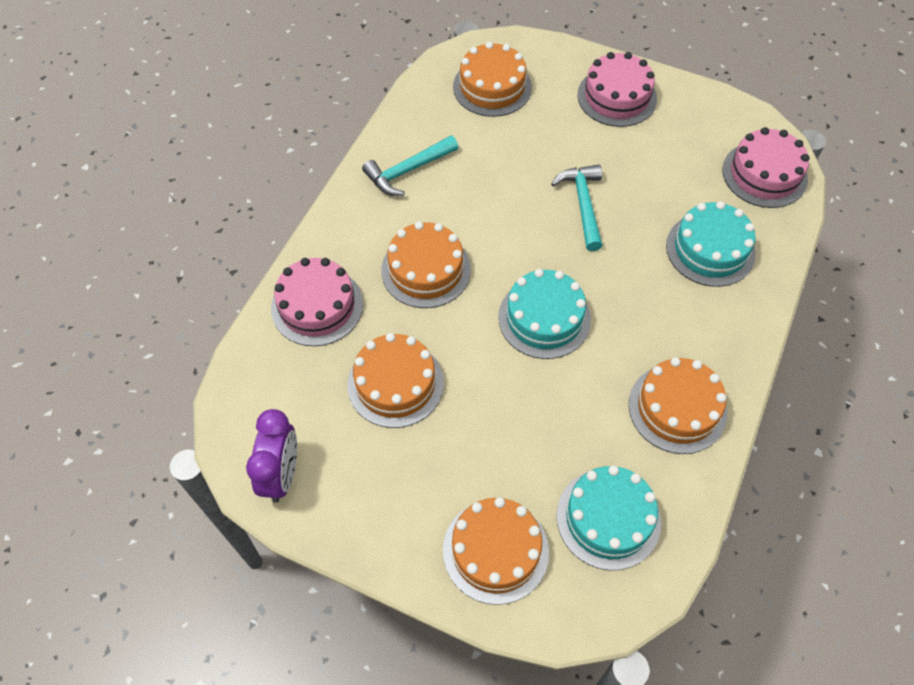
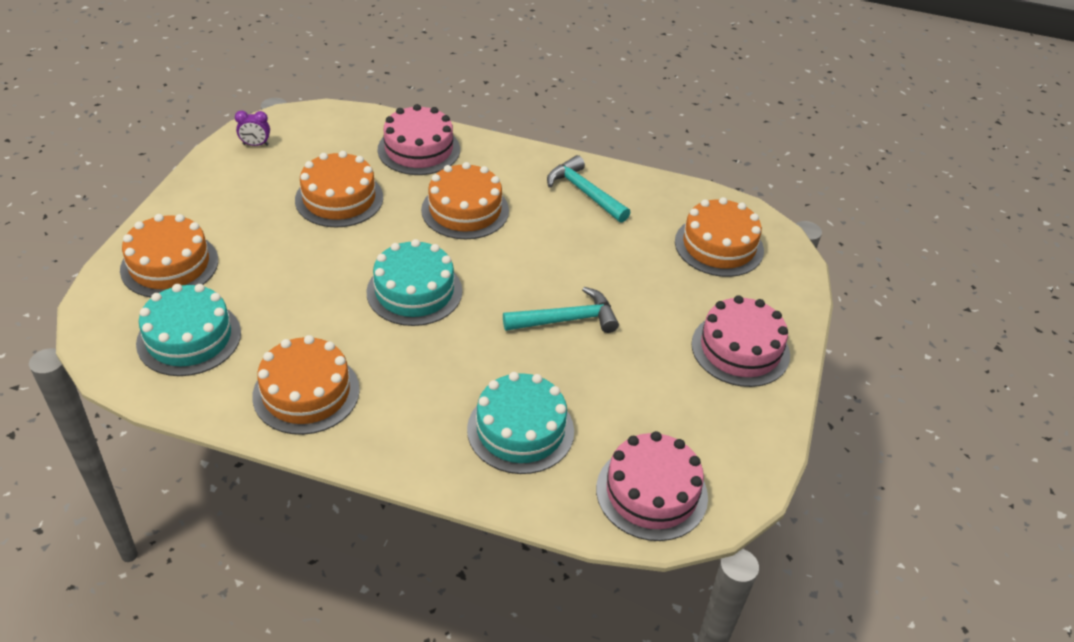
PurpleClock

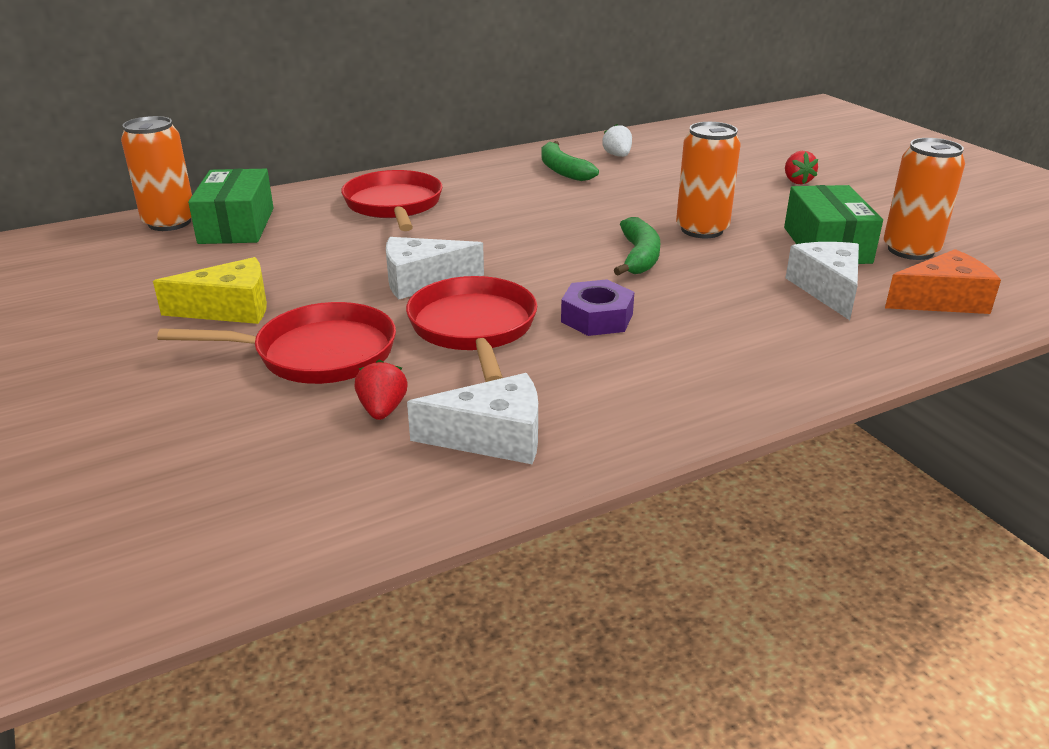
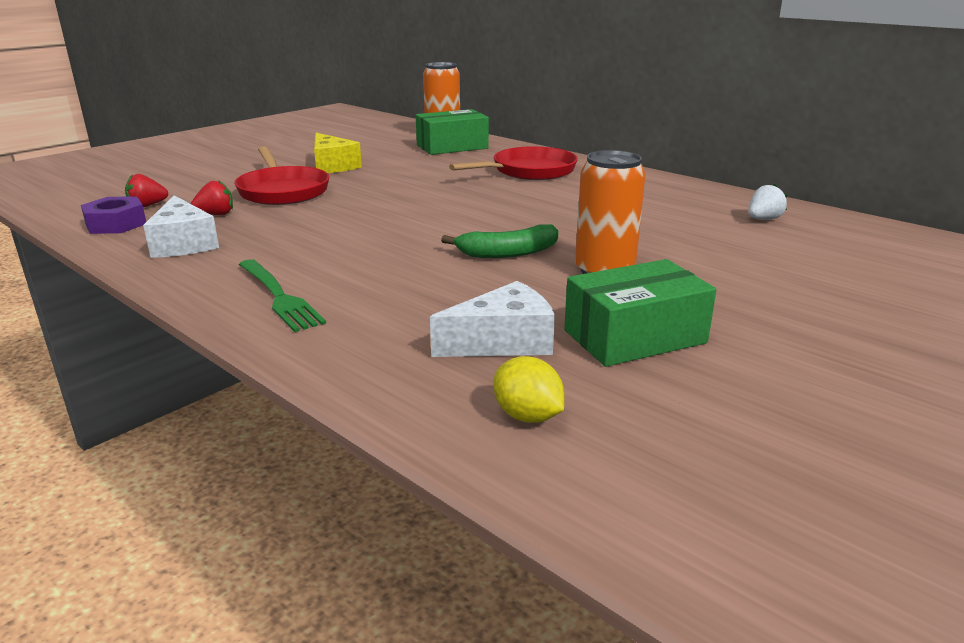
OrangeCan (3rd from left in the first image)
GreenBanana (1st from left in the first image)
RedStrawberry (1st from left)
WhiteCheese (1st from left in the first image)
YellowLemon
RedPan (3rd from left in the first image)
PurpleNut
GreenFork

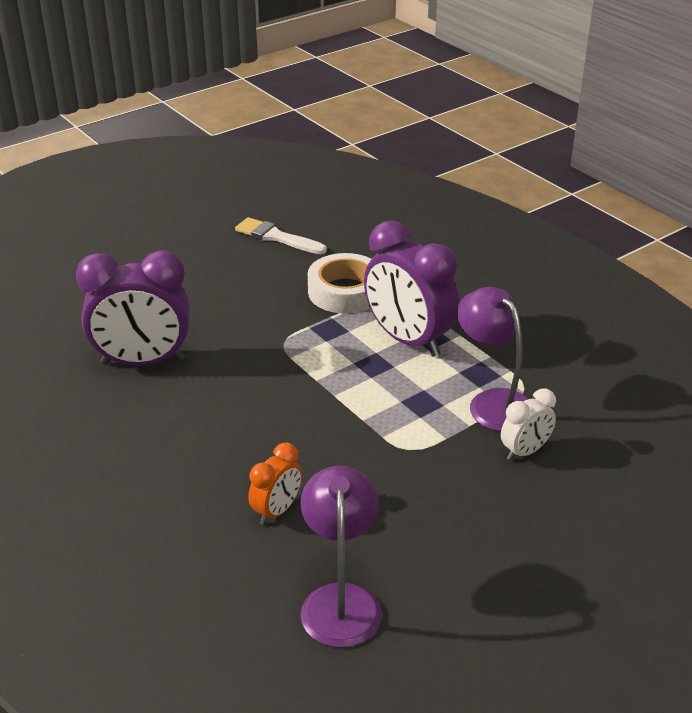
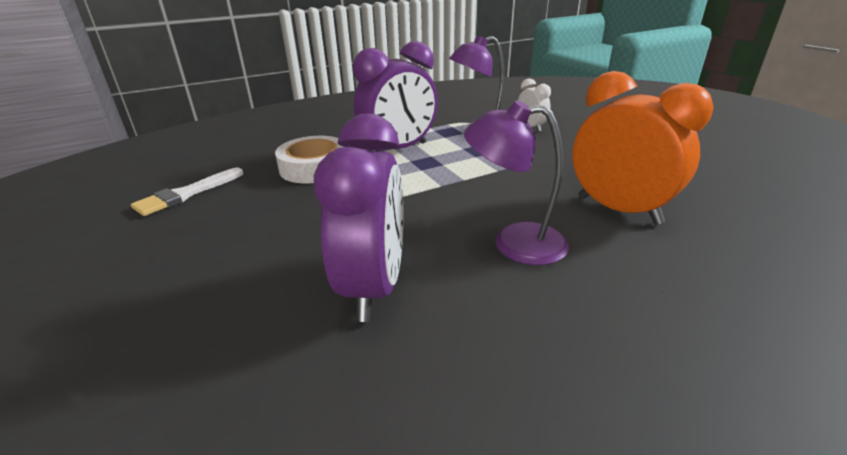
OrangeClock
PurpleLamp (2nd from left)

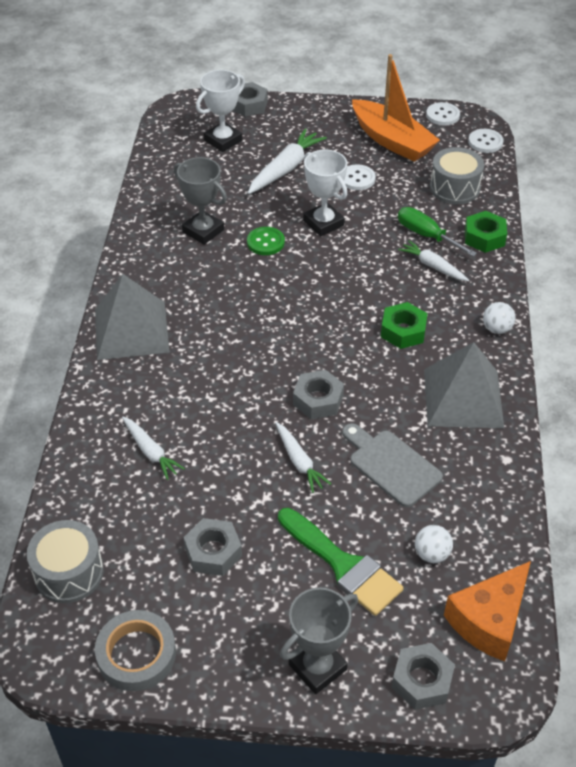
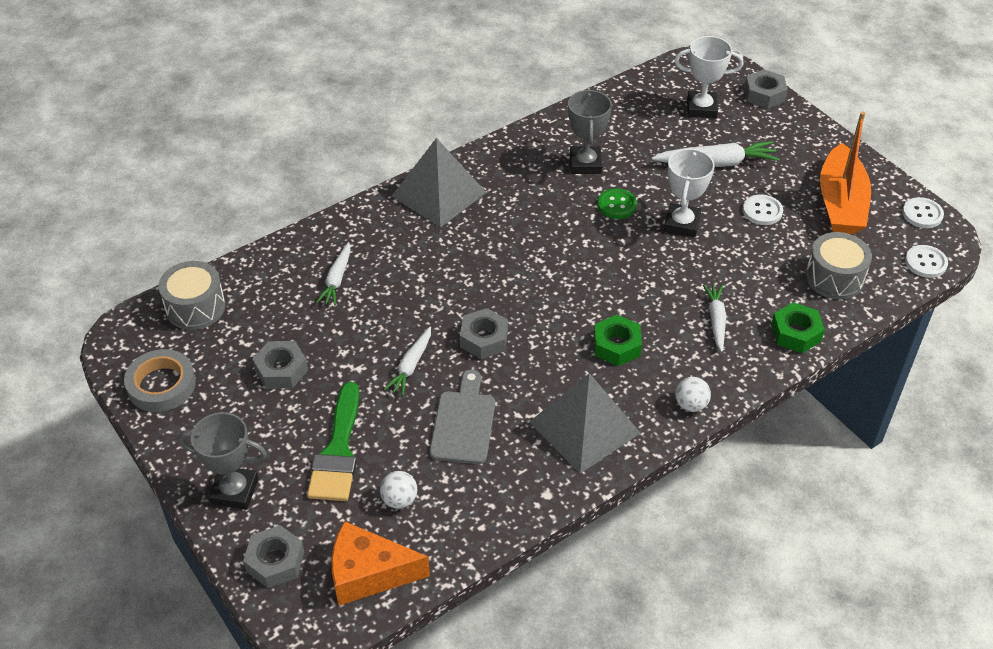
GreenScrewdriver

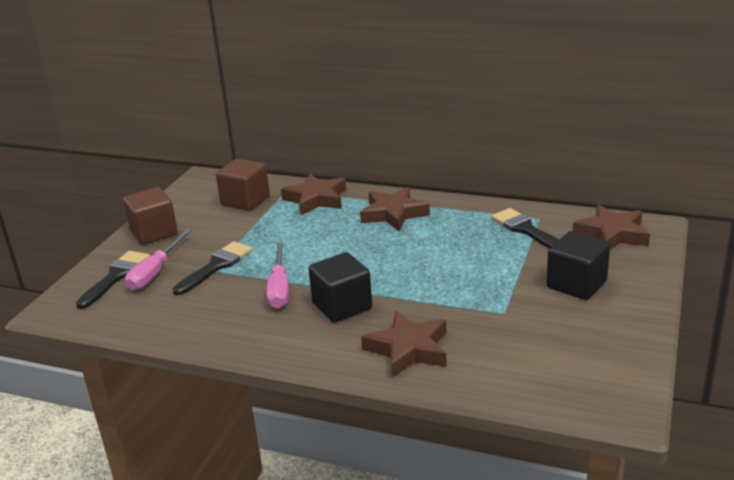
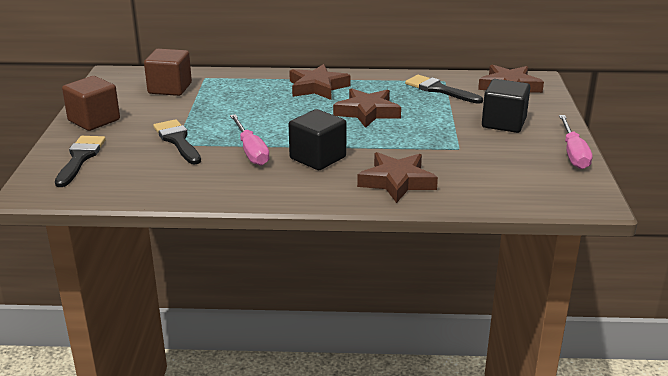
BrownStar (2nd from left)
PinkScrewdriver (2nd from left)
BlackBrush (2nd from left)

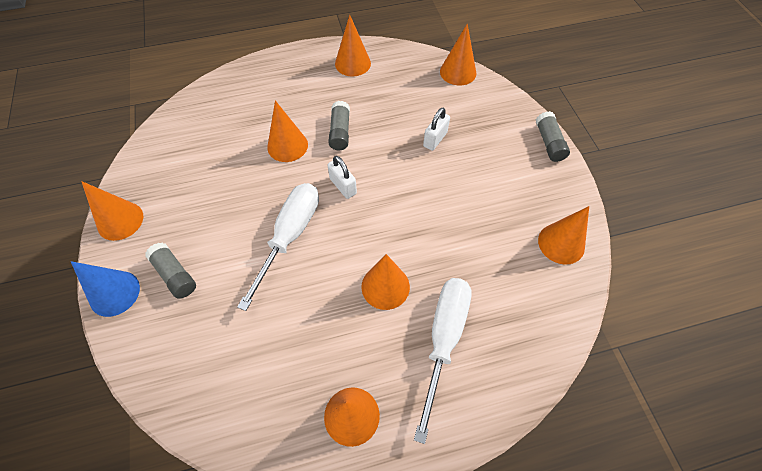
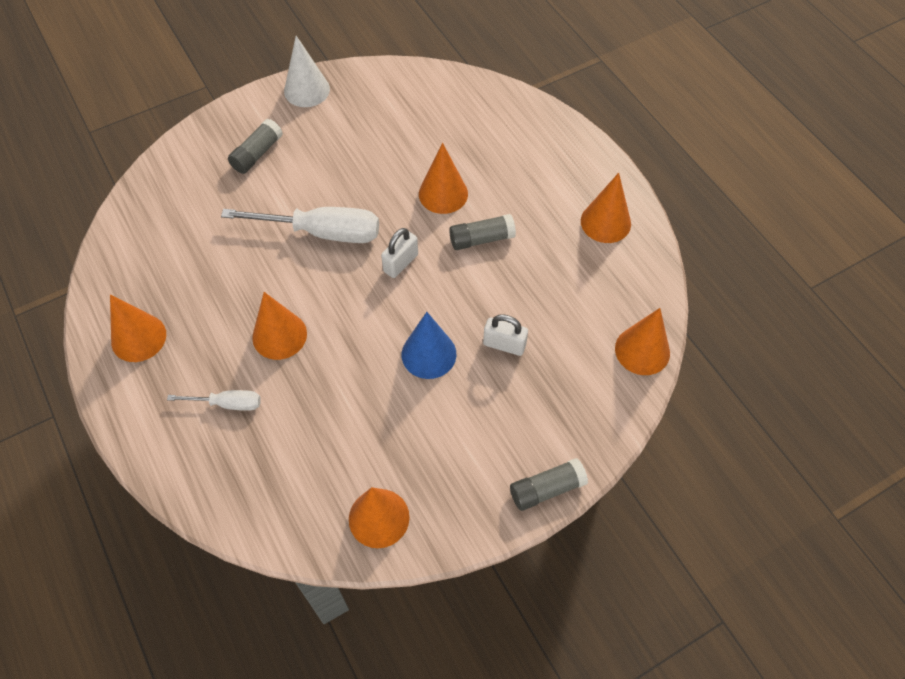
WhiteCone
BlueCone
WhiteScrewdriver (1st from left)

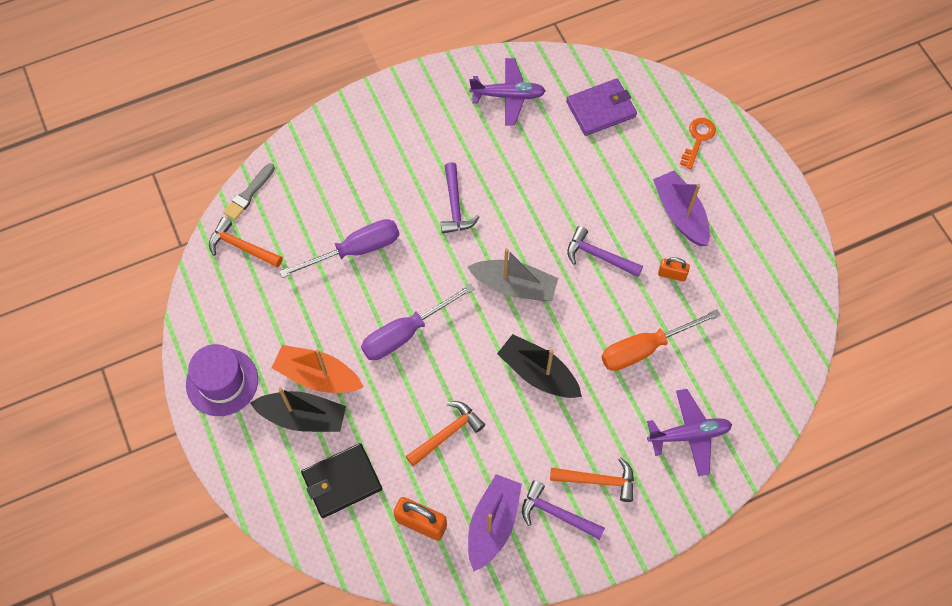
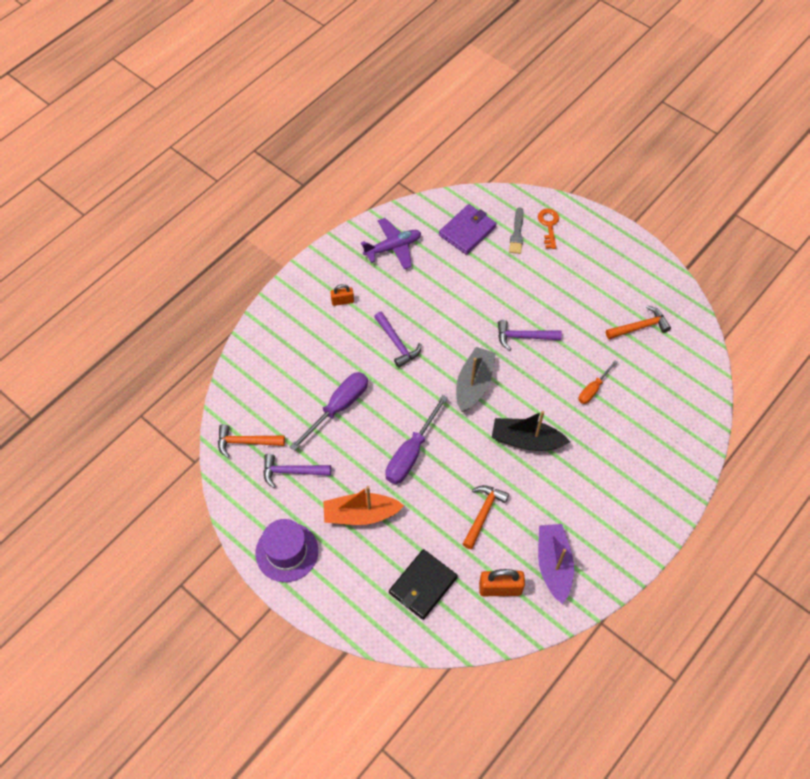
GreyBrush
PurpleBoat (2nd from left in the first image)
GreyBoat
OrangePadlock (1st from left)
OrangeScrewdriver
BlackBoat (1st from left in the first image)
PurplePlane (2nd from left in the first image)
OrangeHammer (3rd from left)
PurpleHammer (1st from left)

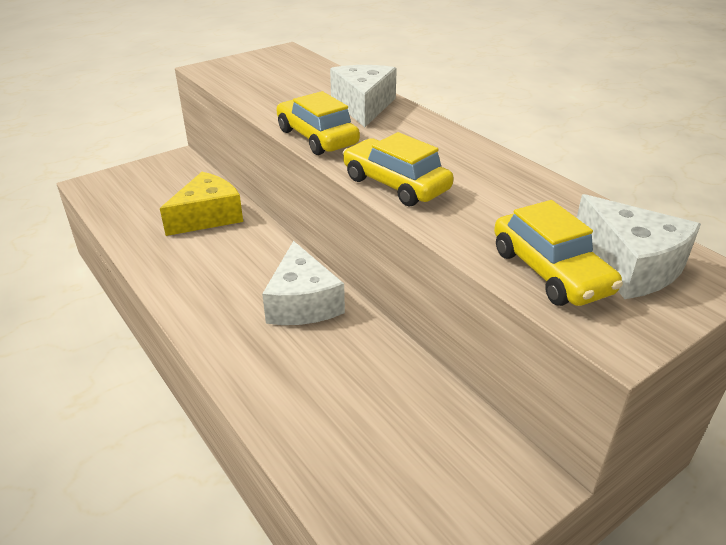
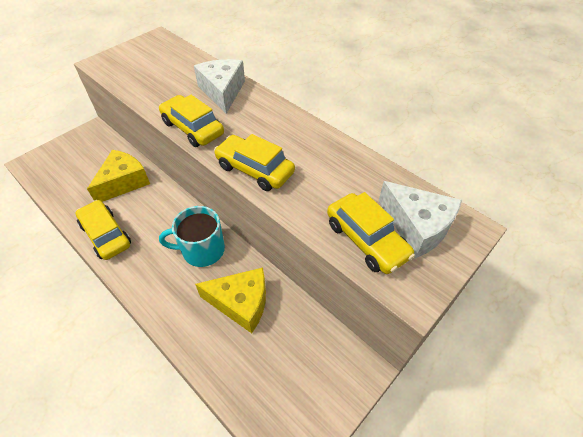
TurquoiseMug
YellowCar (1st from left)
YellowCheese (2nd from left)

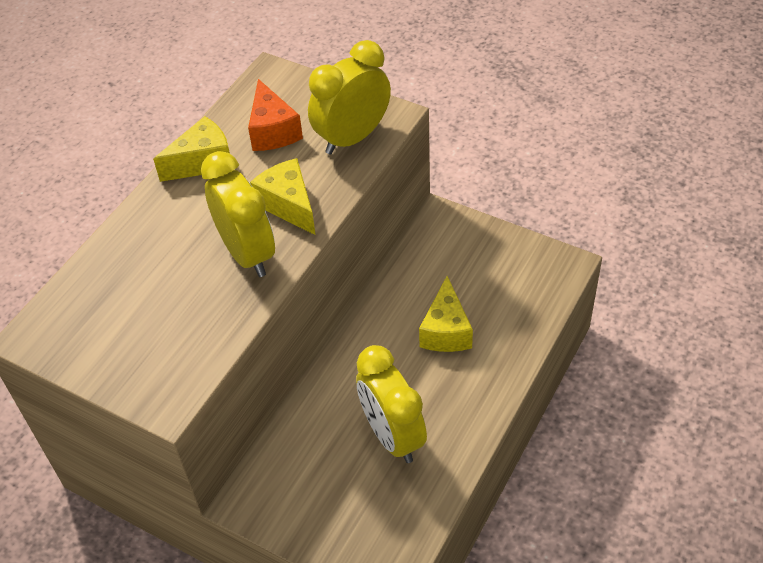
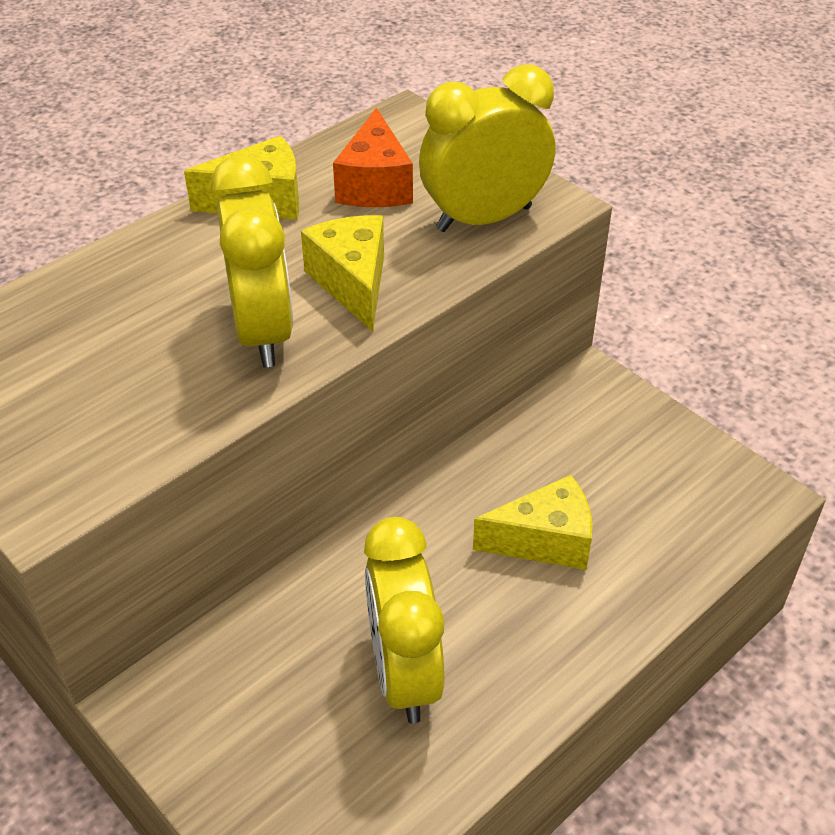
YellowCheese (3rd from left)

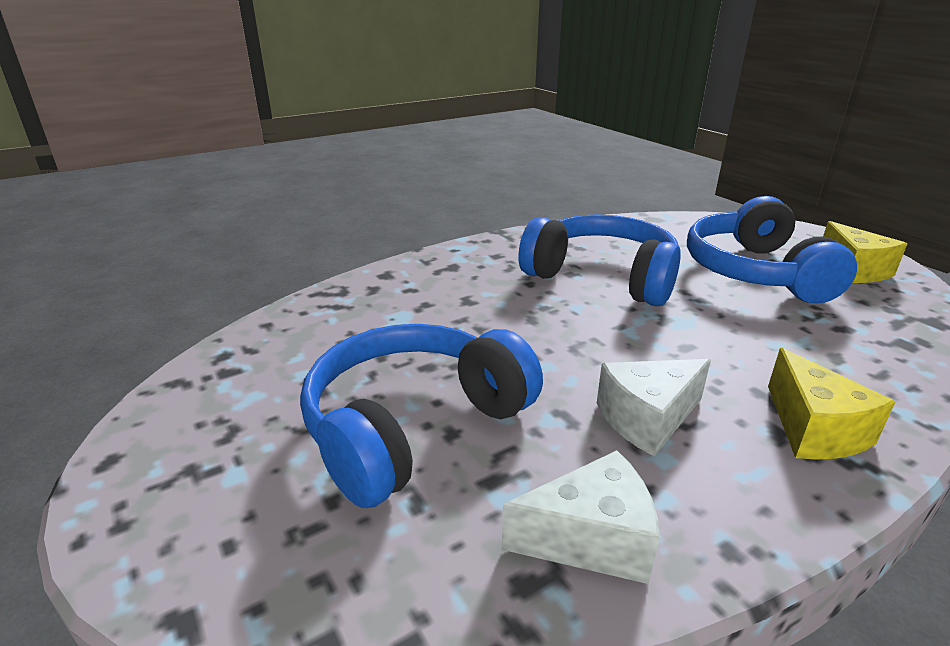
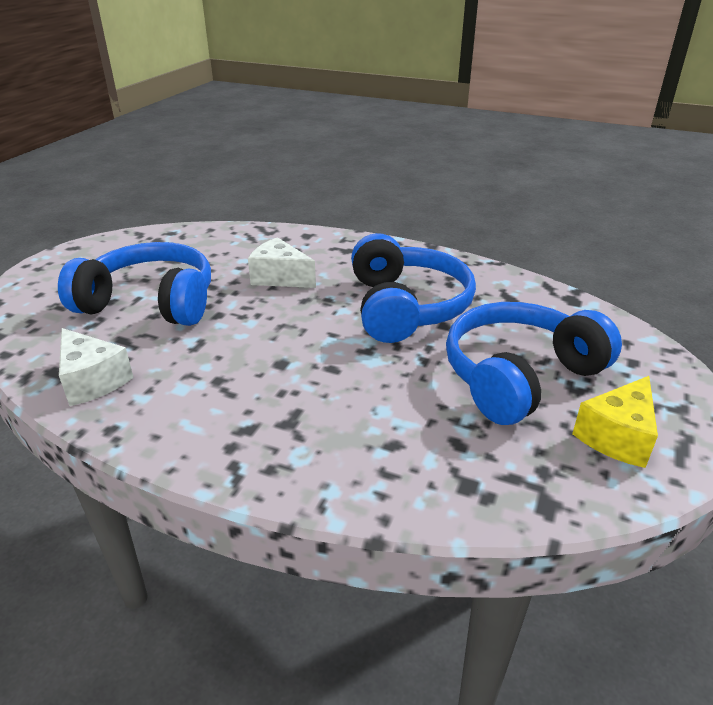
YellowCheese (1st from left in the first image)
WhiteCheese (2nd from left)

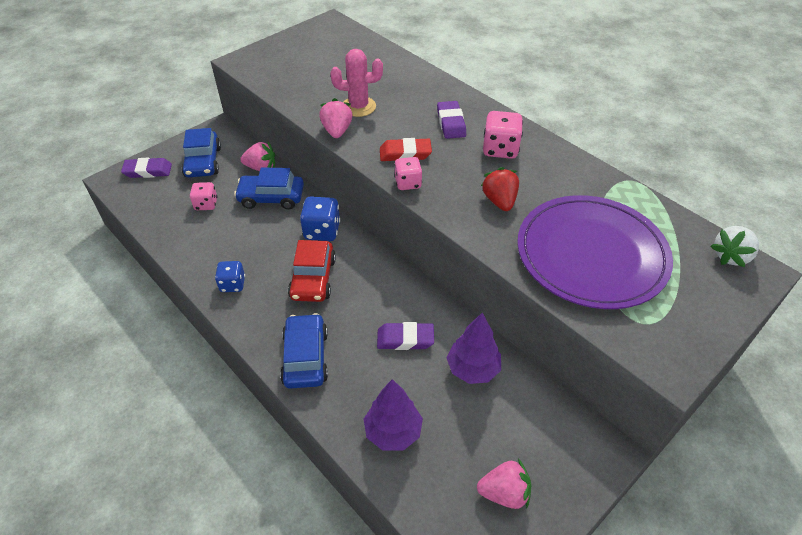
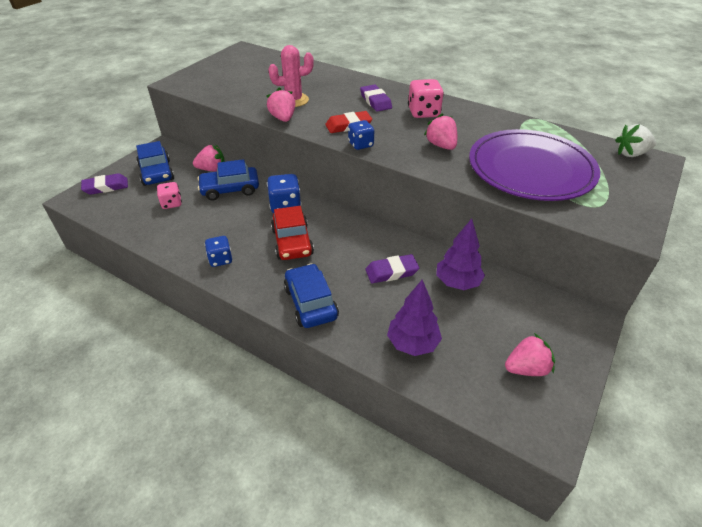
BlueDice (3rd from left)
PinkStrawberry (3rd from left)
WhiteStrawberry

